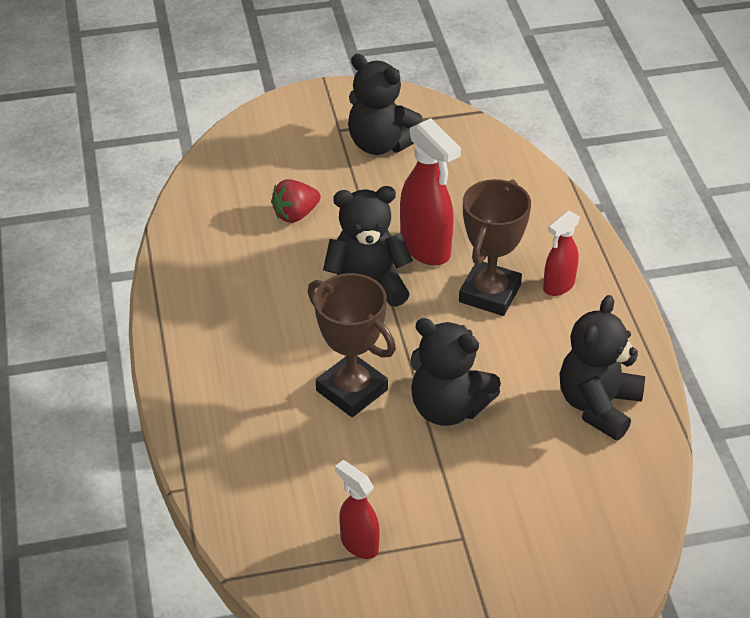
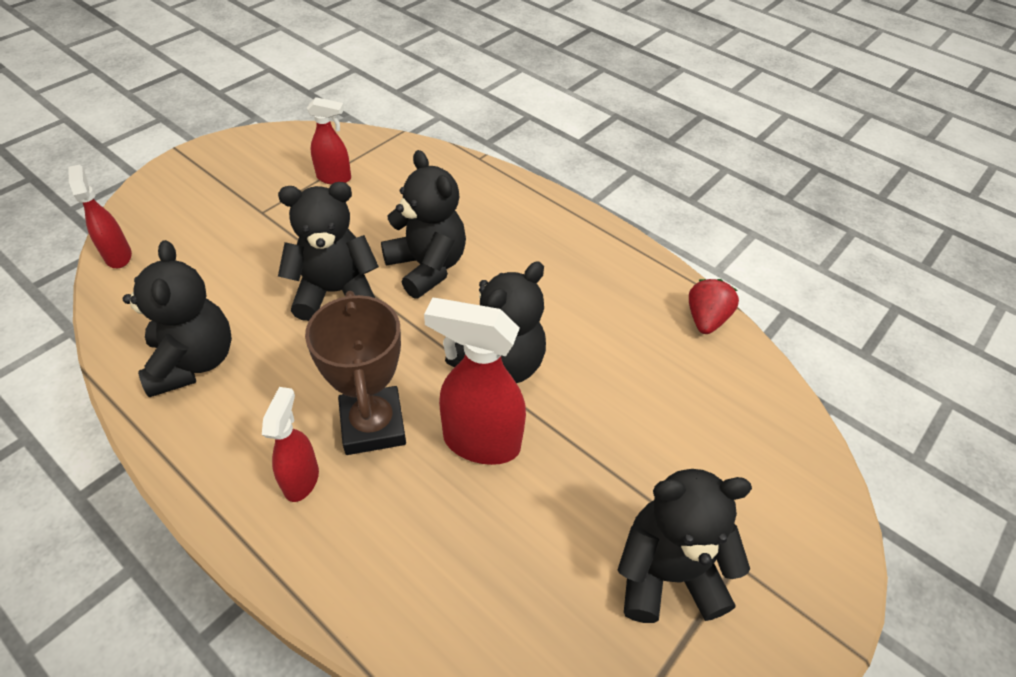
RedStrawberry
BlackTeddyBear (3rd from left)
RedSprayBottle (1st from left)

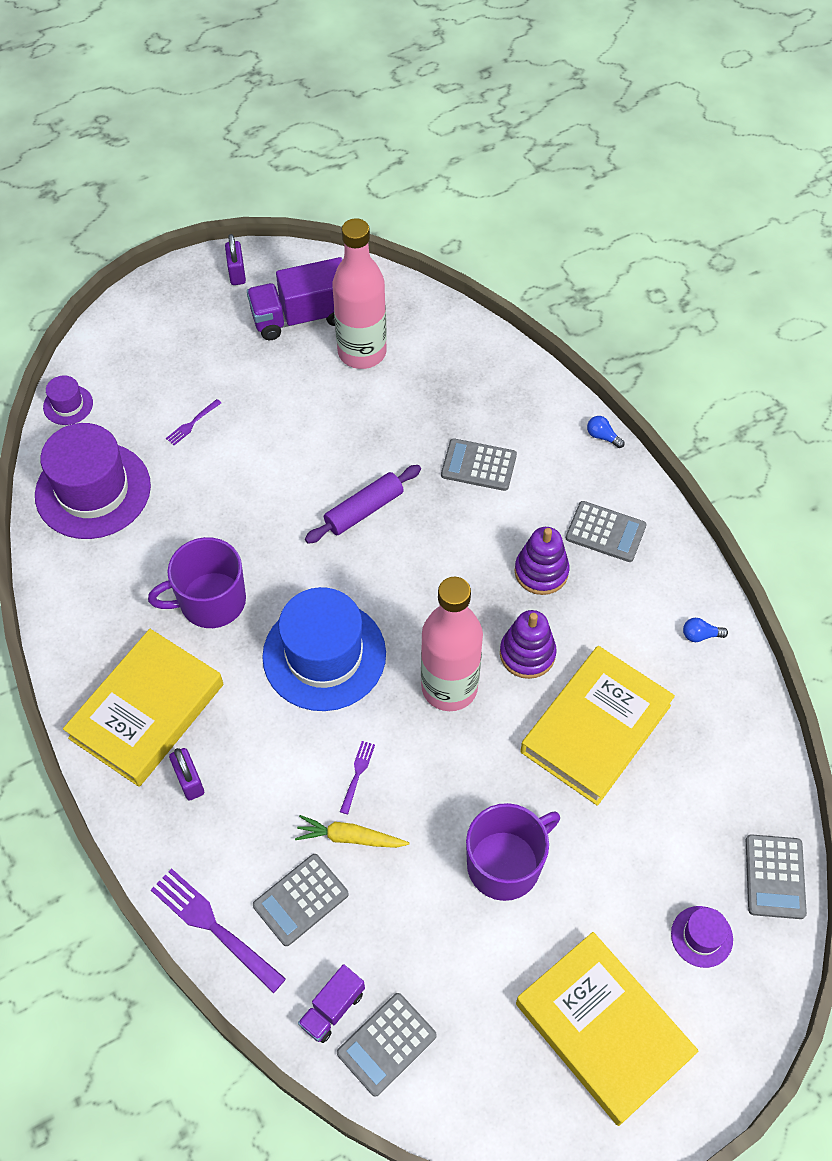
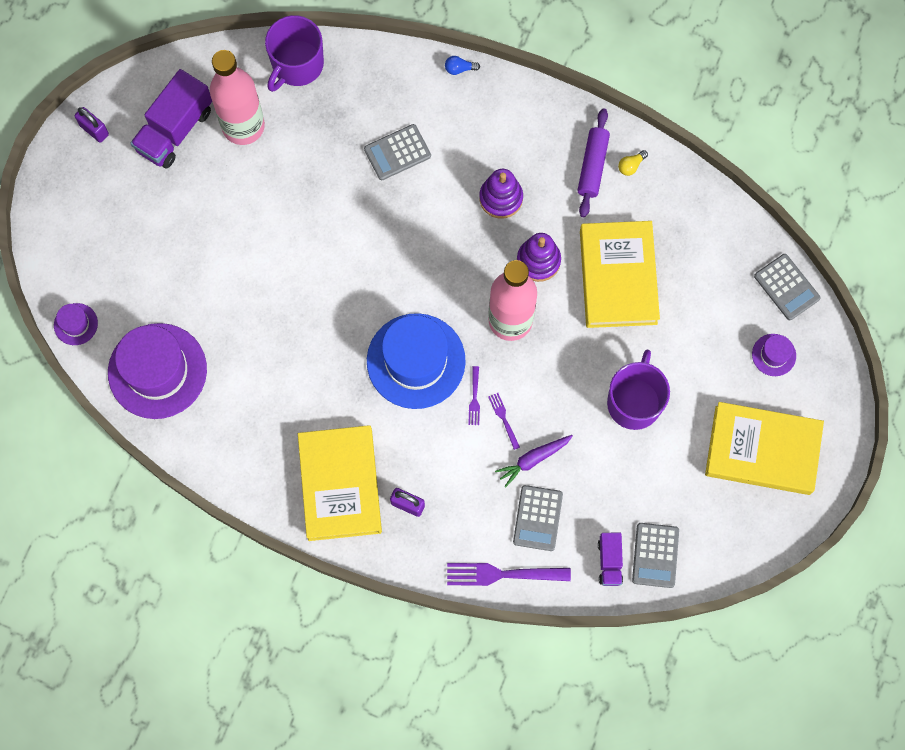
PurpleFork (1st from left)
PurpleRollingPin
GreyCalculator (4th from left in the first image)
PurpleMug (1st from left)
YellowLightBulb
PurpleCarrot

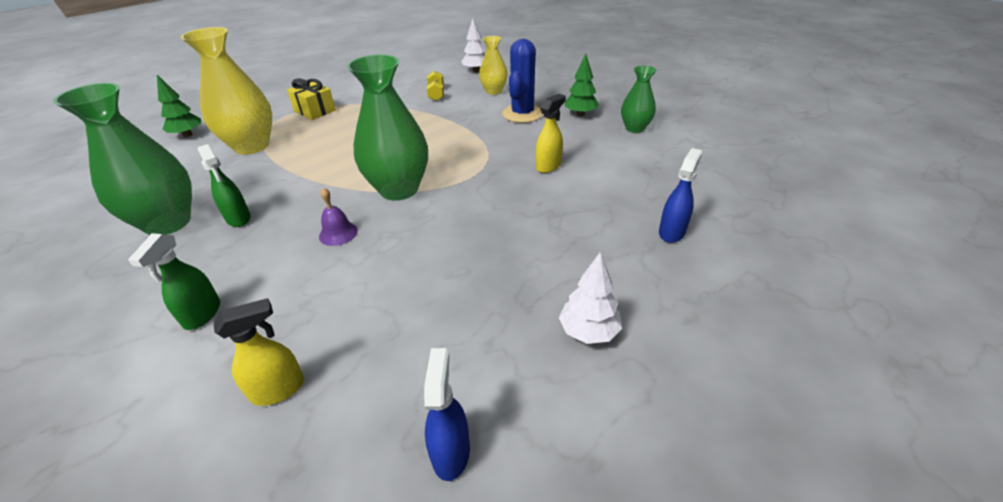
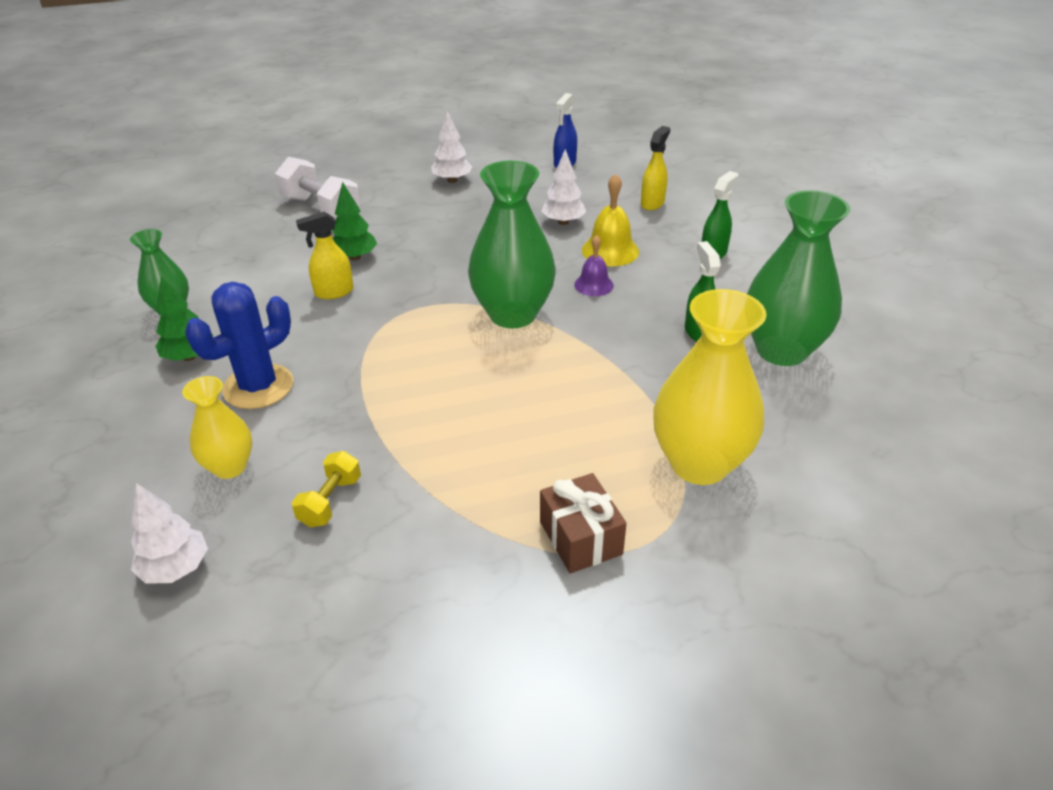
GreenTree (2nd from left)
BrownGift
WhiteDumbbell
YellowSprayBottle (2nd from left)
WhiteTree (3rd from left)
YellowBell

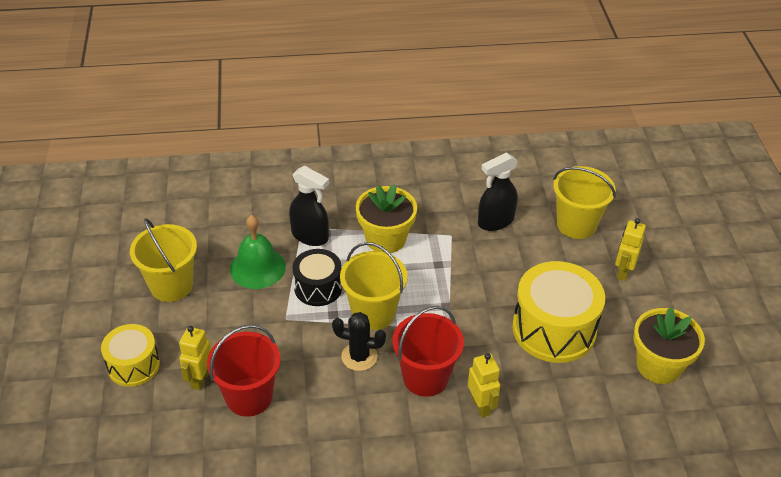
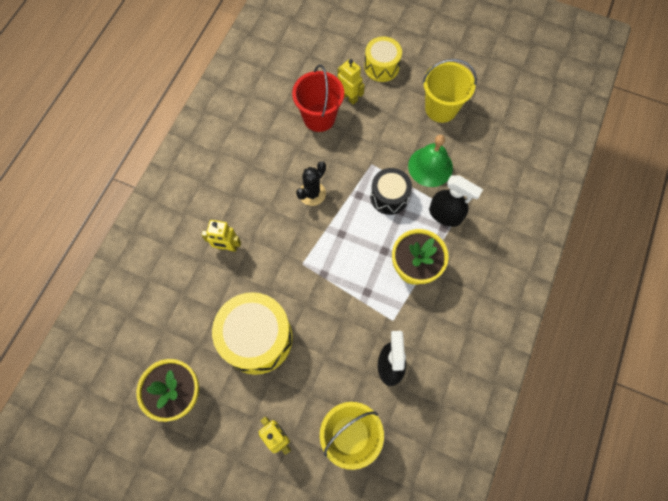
BlackSprayBottle (2nd from left)
YellowBucket (2nd from left in the first image)
RedBucket (2nd from left in the first image)

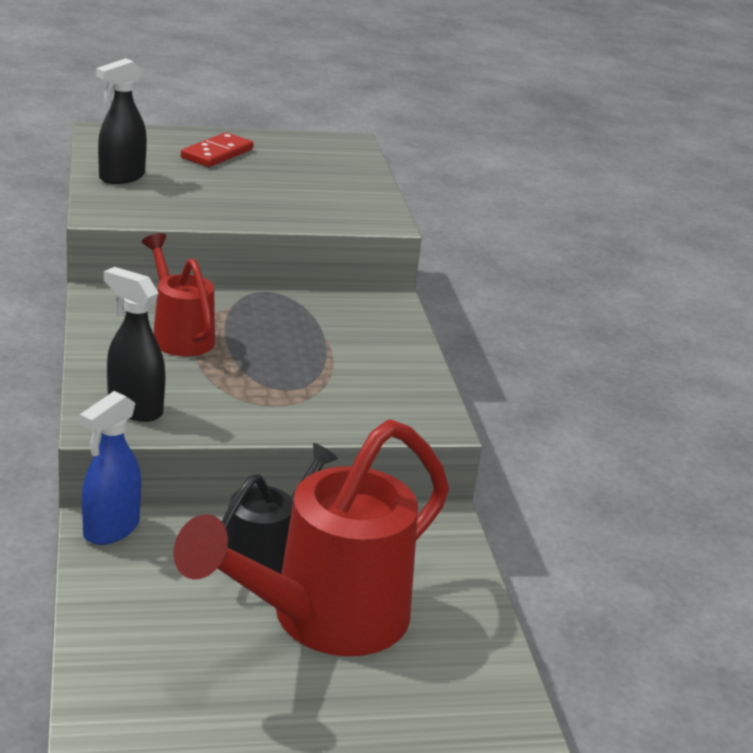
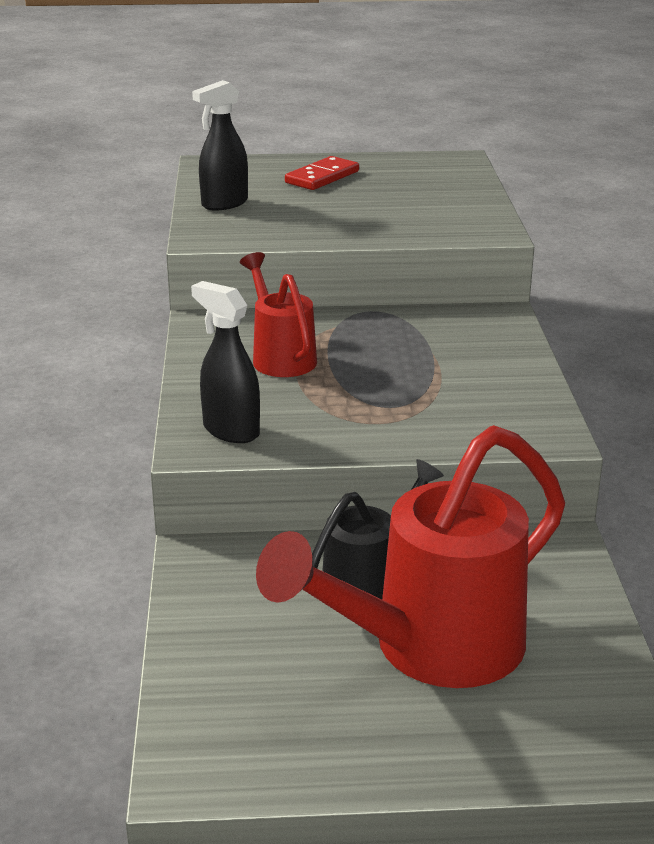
BlueSprayBottle

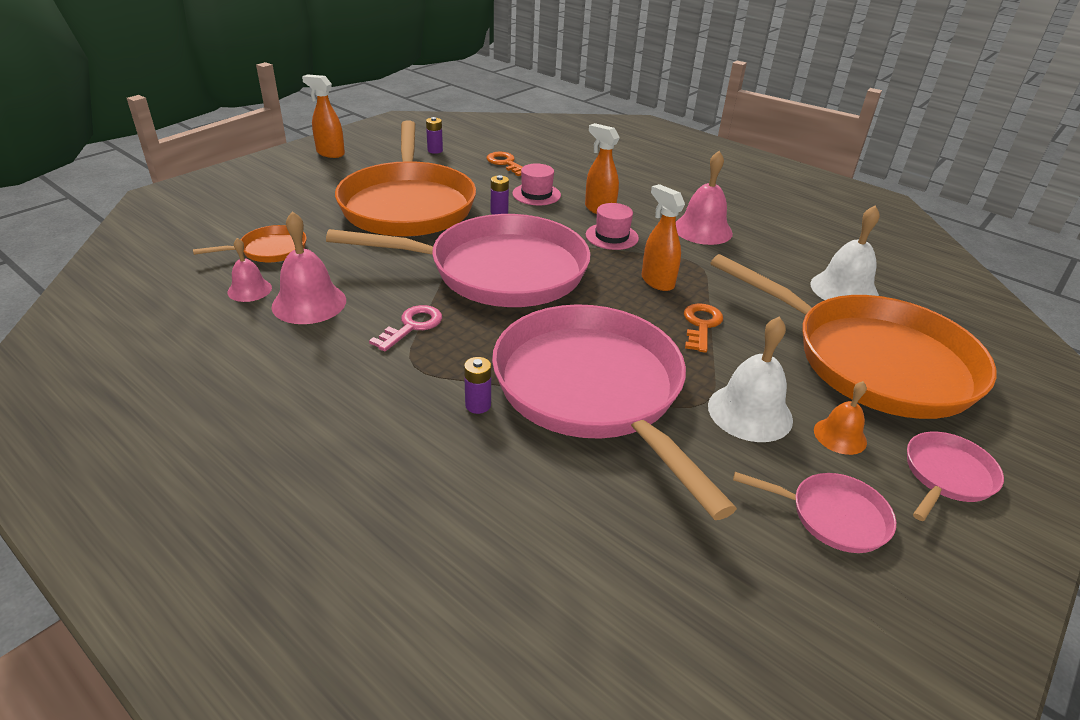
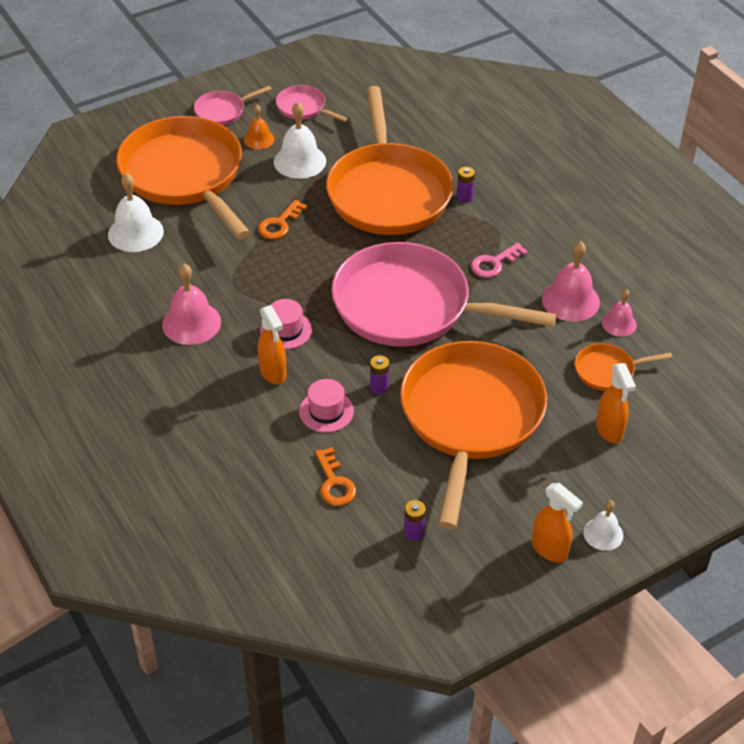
OrangeSprayBottle (3rd from left)
OrangePan (2nd from left)
WhiteBell (3rd from left)

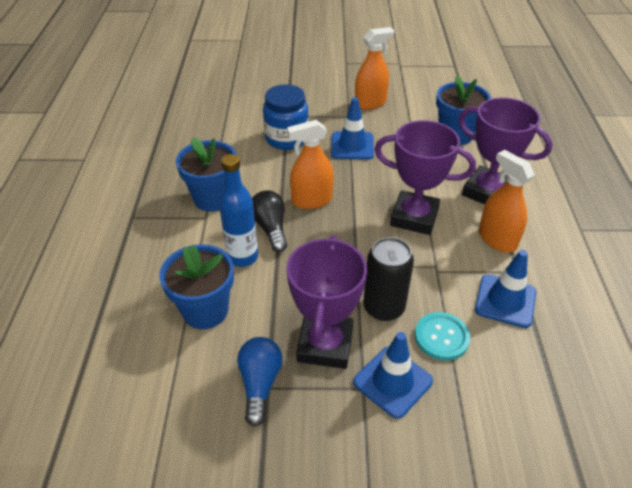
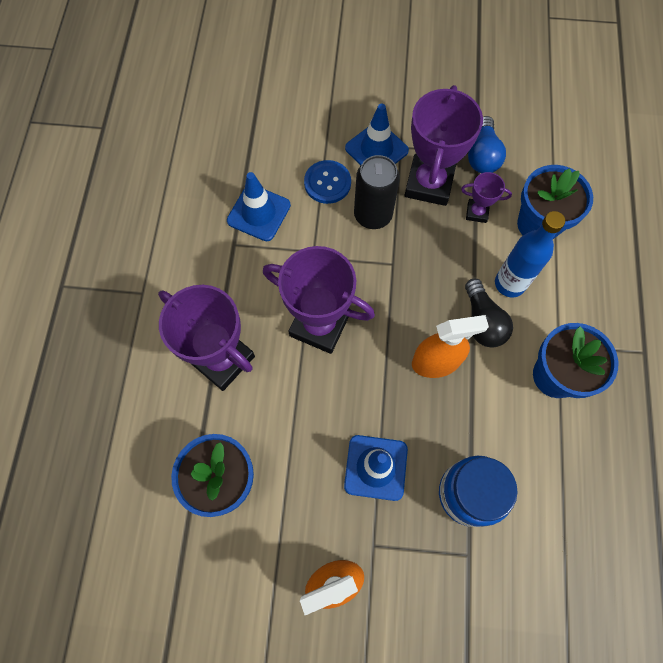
OrangeSprayBottle (3rd from left in the first image)
BlueButton
PurpleTrophy (4th from left)

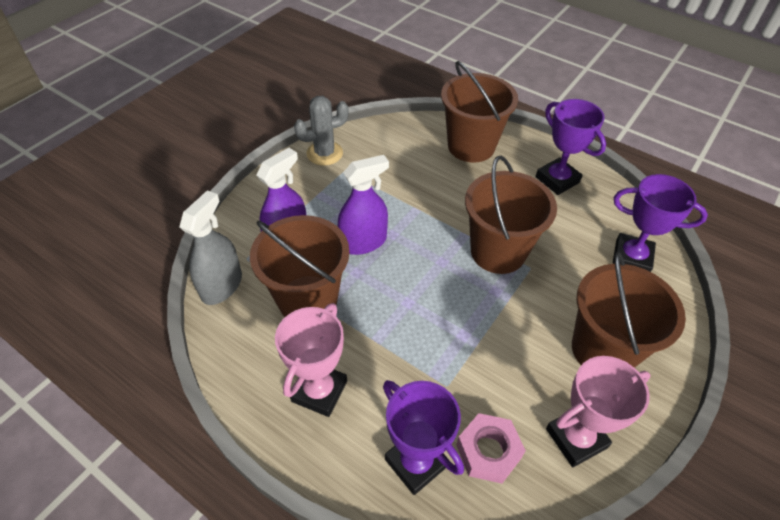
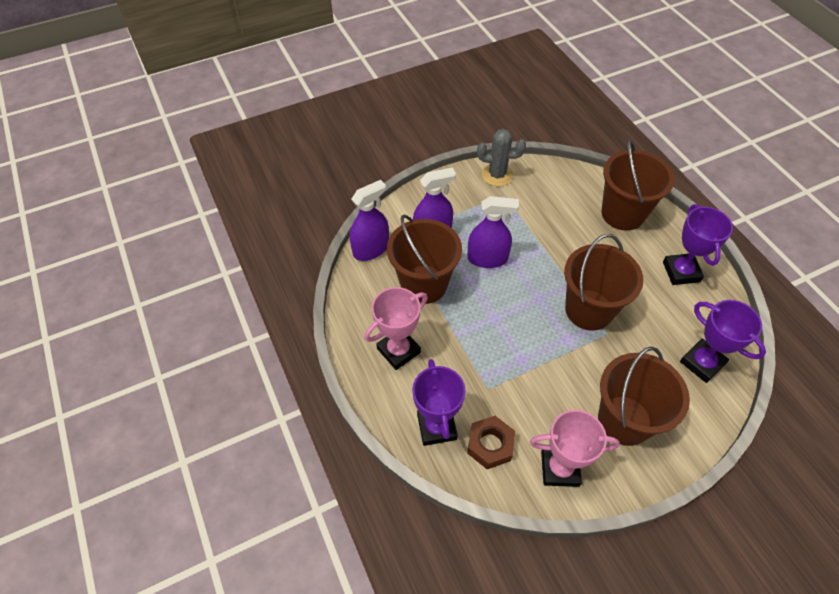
PurpleSprayBottle (1st from left)
BrownNut

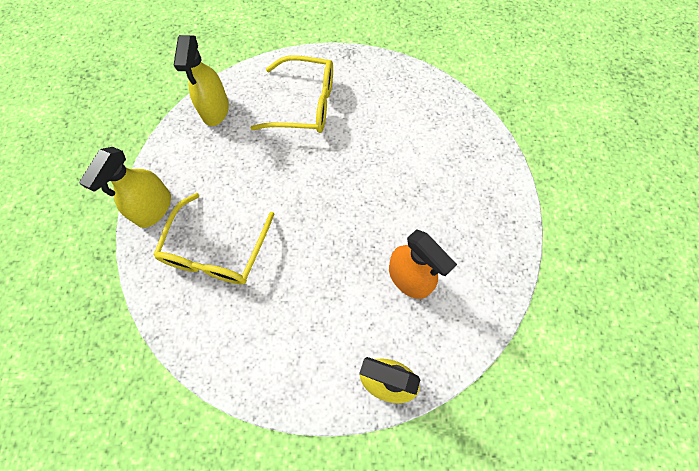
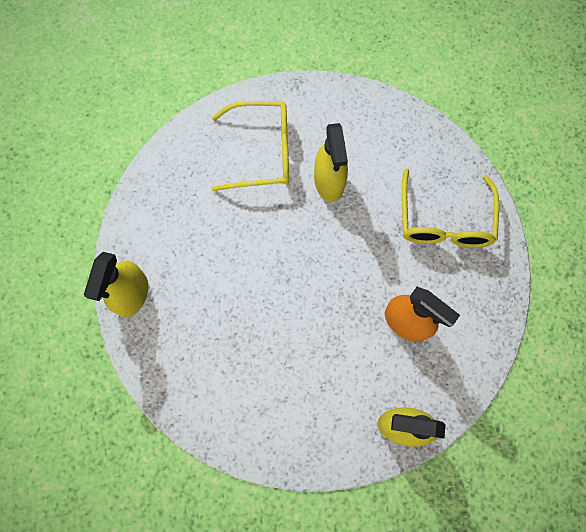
YellowSprayBottle (2nd from left)
YellowGlasses (2nd from left)

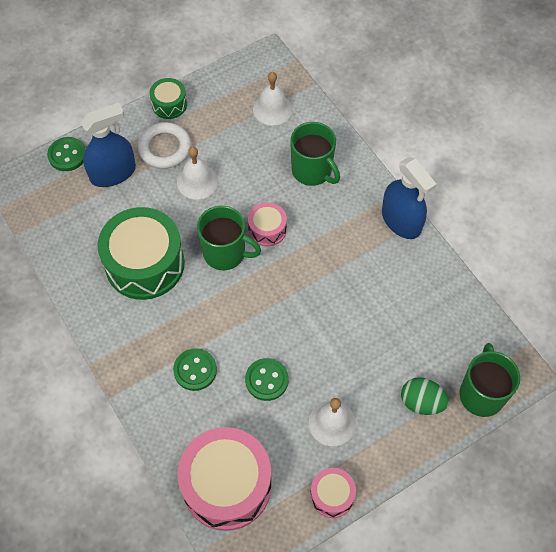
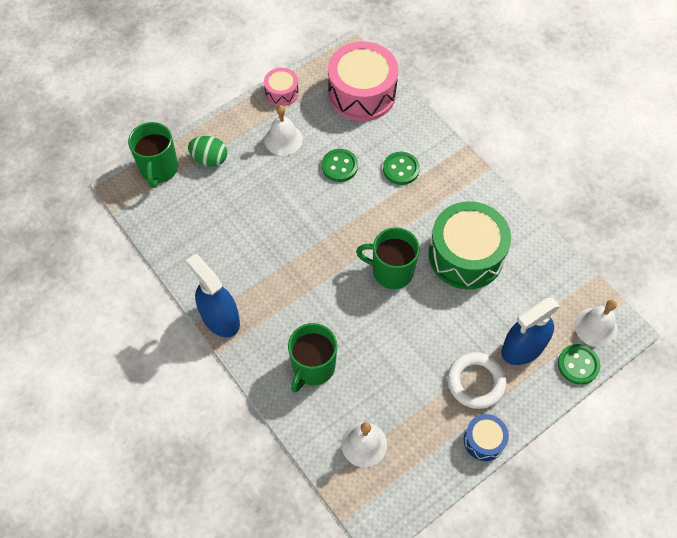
BlueDrum
GreenMug (2nd from left)
WhiteBell (3rd from left)
PinkDrum (2nd from left in the first image)

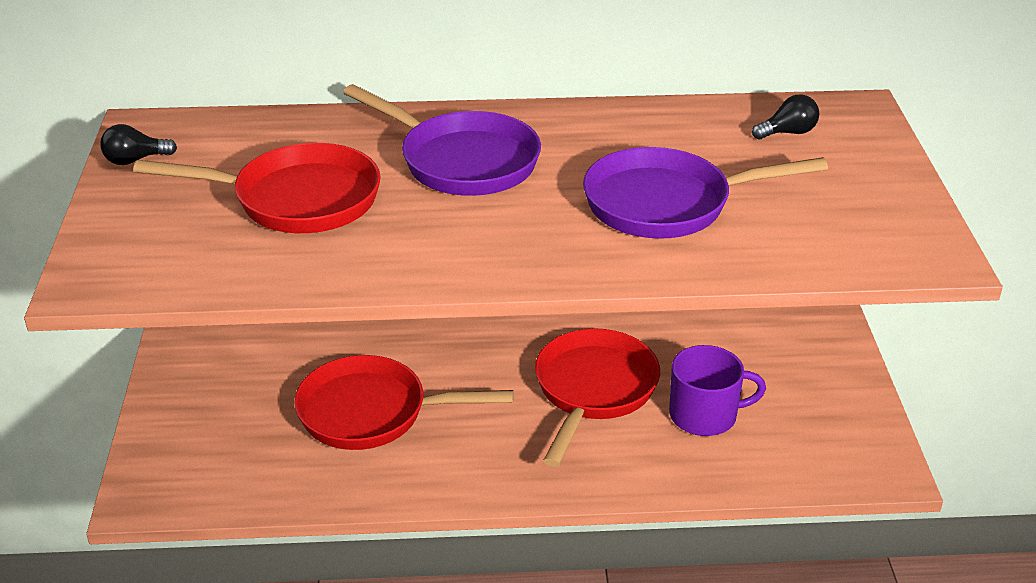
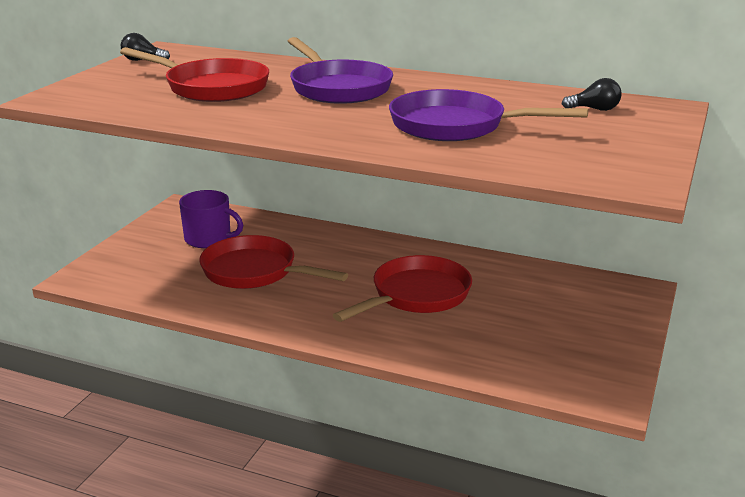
PurpleMug

